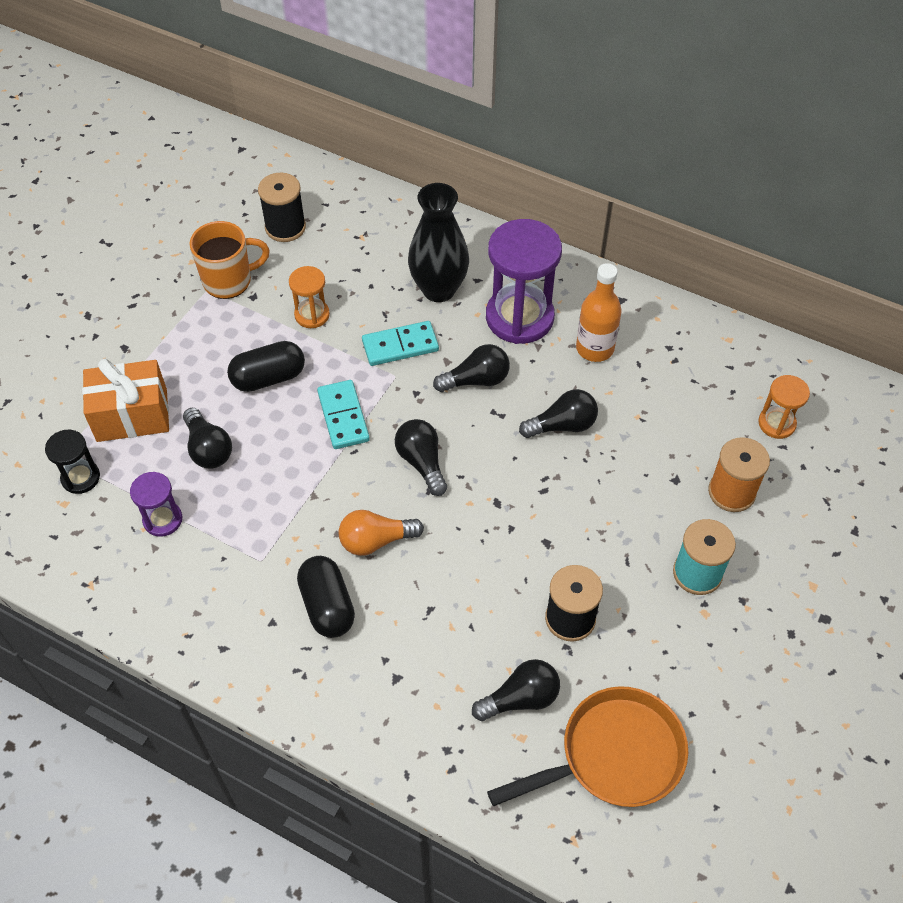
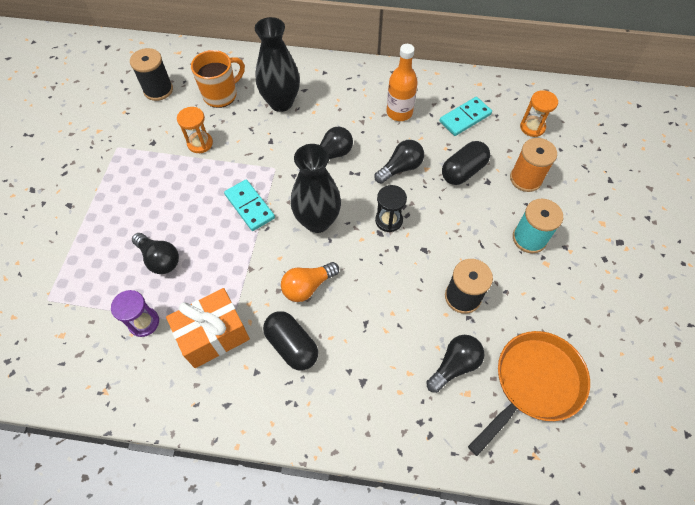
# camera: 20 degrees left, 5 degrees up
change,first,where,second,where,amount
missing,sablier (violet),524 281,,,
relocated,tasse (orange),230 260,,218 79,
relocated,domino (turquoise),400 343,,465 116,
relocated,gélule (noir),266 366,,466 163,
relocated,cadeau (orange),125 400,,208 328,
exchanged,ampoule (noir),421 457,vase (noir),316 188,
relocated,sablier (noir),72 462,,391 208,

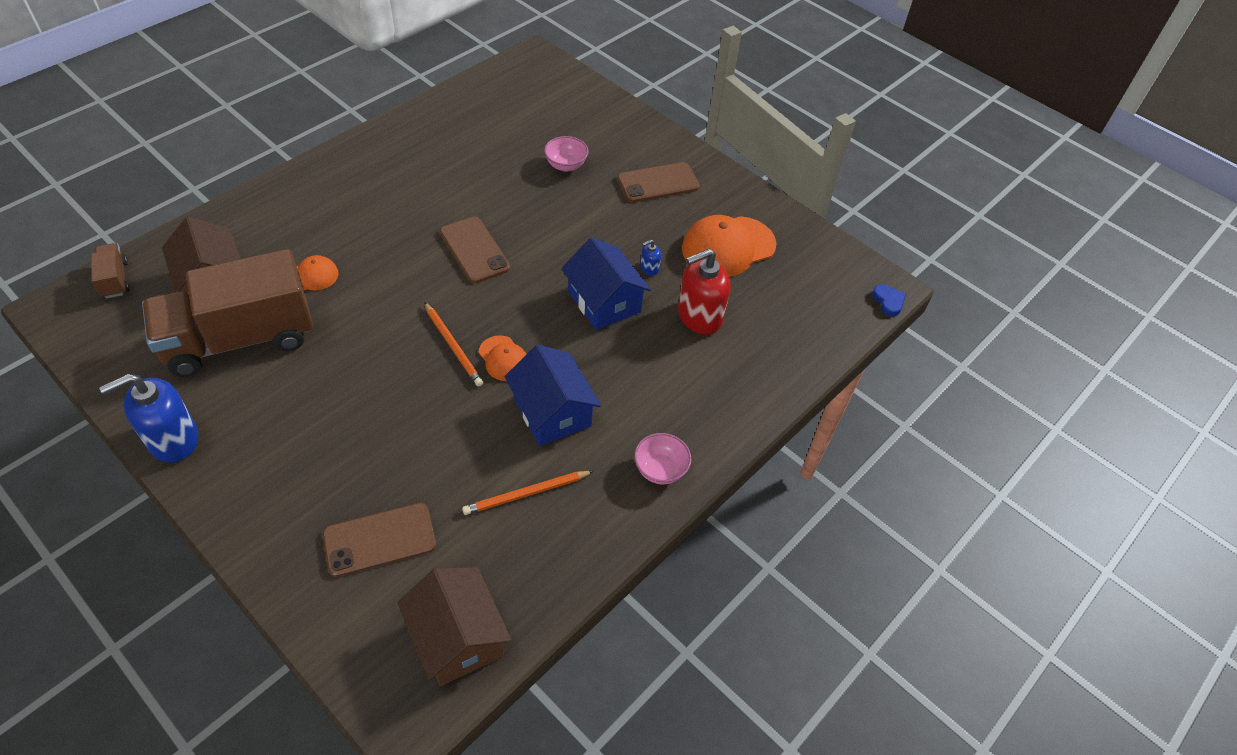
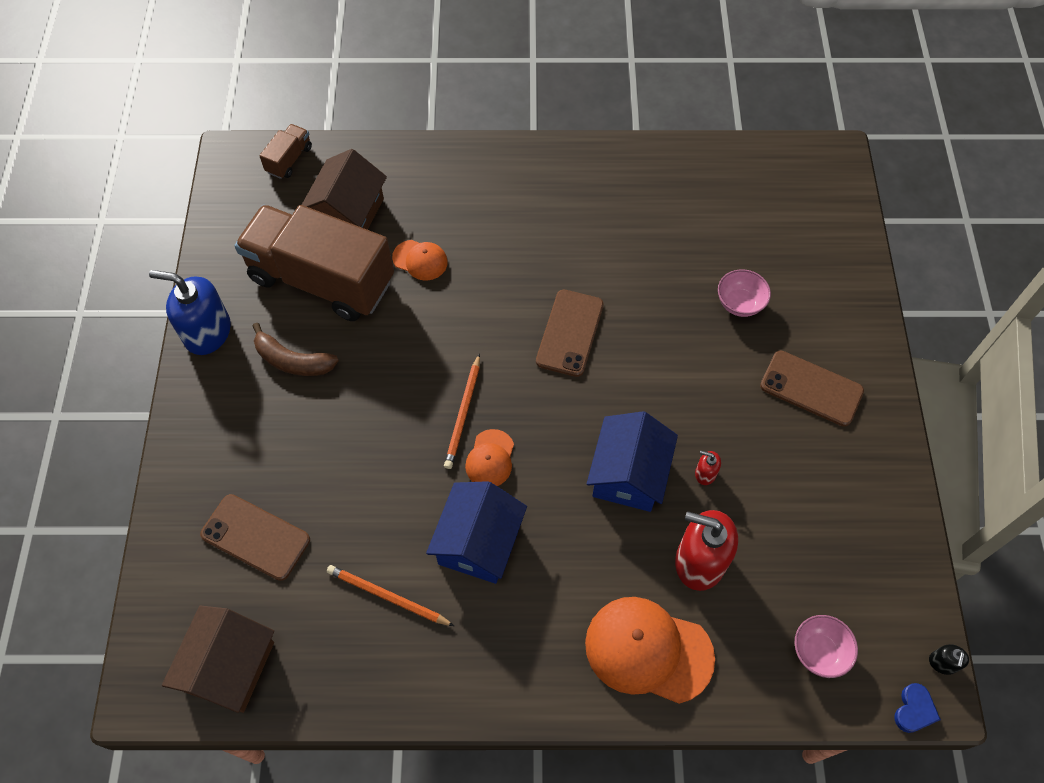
# camera: 50 degrees right, 10 degrees up
change,first,where,second,where,amount
relocated,casquette (orange),729 246,,650 650,
colour,distributeur de savon (bleu),650 258,distributeur de savon (rouge),708 467,
relocated,bol (rose),662 458,,826 646,
appeared,,,banane (marron),296 349,
appeared,,,distributeur de savon (noir),949 659,

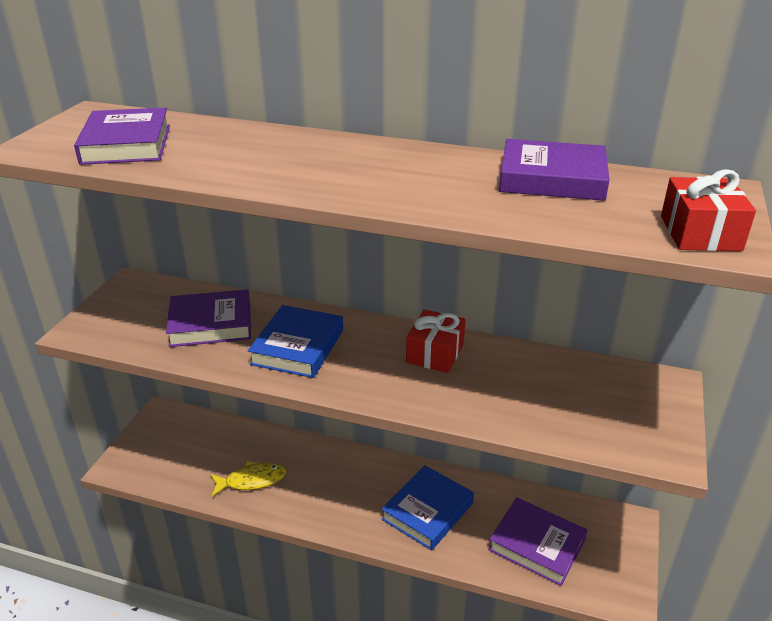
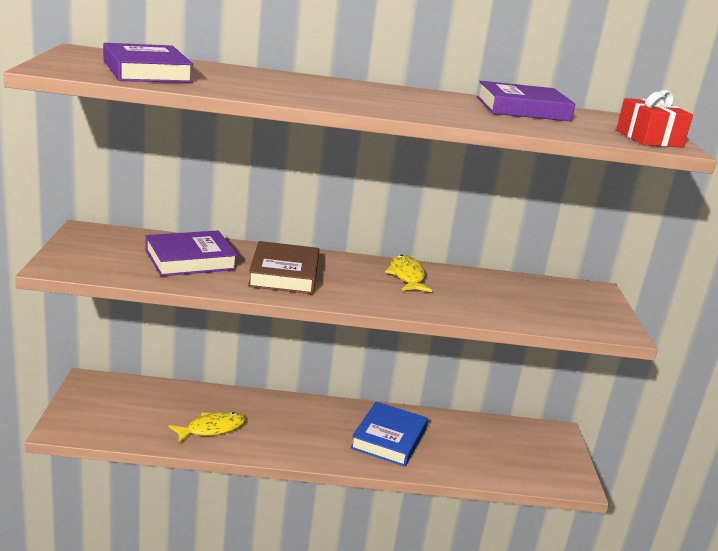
# camera: 20 degrees left, 10 degrees down
change,first,where,second,where,amount
colour,livre (bleu),295 341,livre (marron),283 267,
exchanged,cadeau (rouge),435 341,poisson (jaune),408 273,
missing,livre (violet),537 542,,,

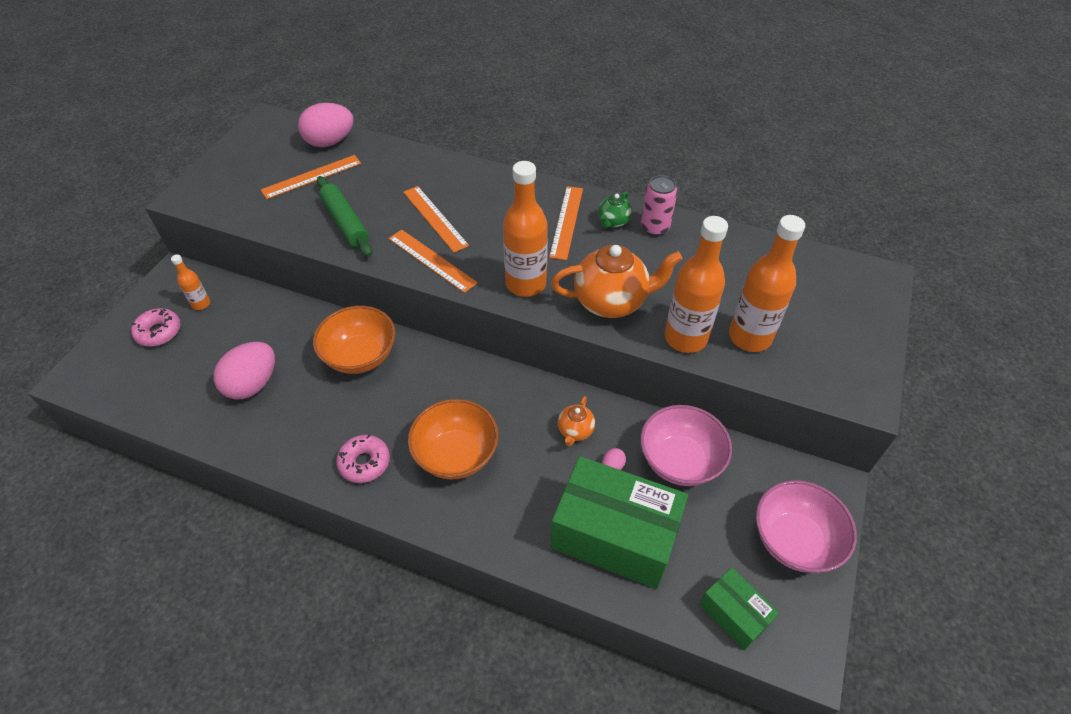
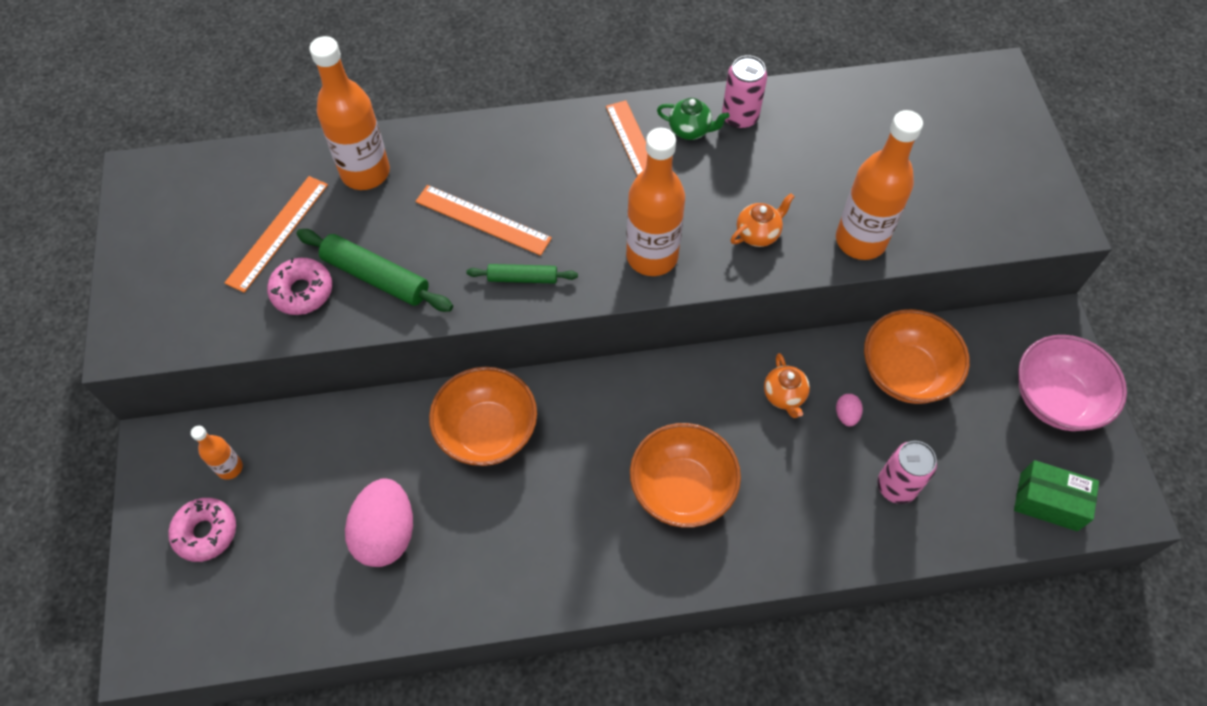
# camera: 30 degrees left, 10 degrees up
change,first,where,second,where,amount
missing,œuf (rose),326 125,,,
spun,théière (vert),615 209,,693 119,75 degrees counterclockwise
relocated,bouteille (orange),767 283,,349 113,
exchanged,règle (orange),433 261,rouleau à pâtisserie (vert),522 274,
size,théière (orange),617 281,,762 220,x0.50
colour,bol (rose),686 445,bol (orange),917 356,
relocated,beignet (rose),363 459,,299 286,
exchanged,boîte (vert),619 522,canette (rose),907 472,

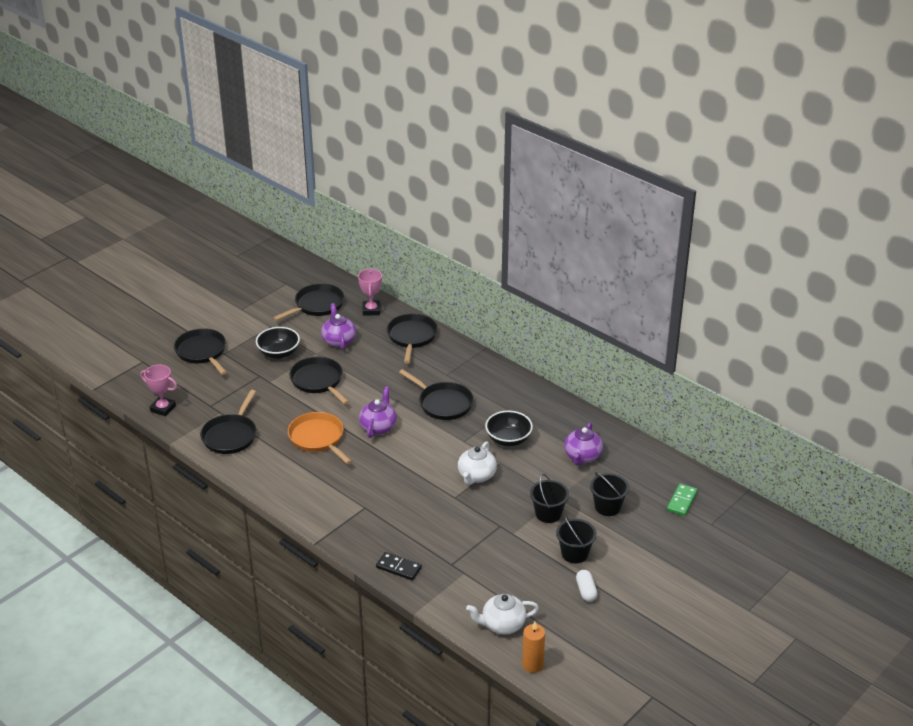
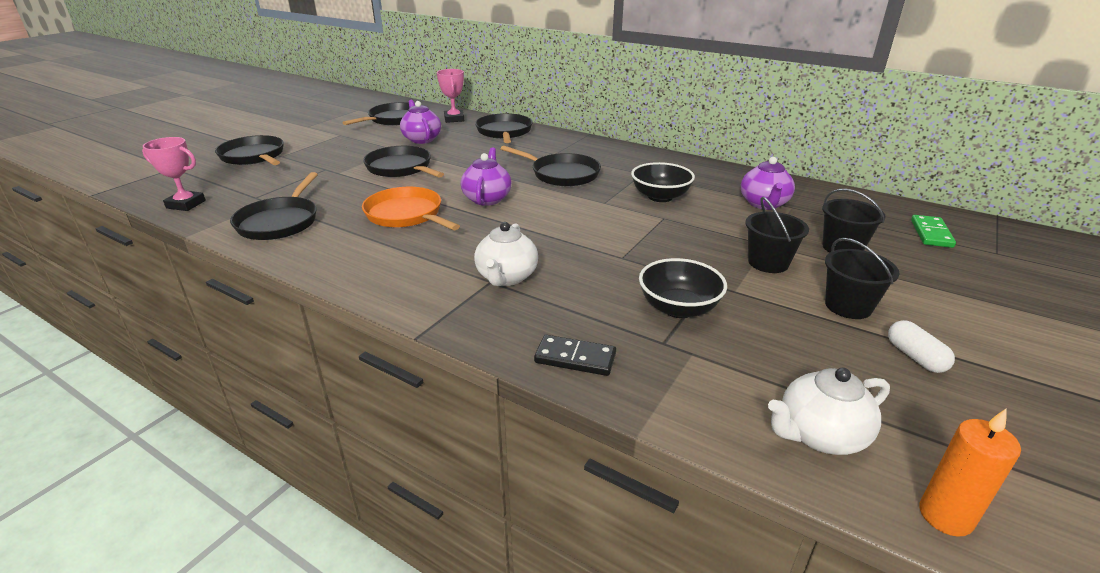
# camera: 10 degrees left, 5 degrees down
change,first,where,second,where,amount
relocated,bol (noir),278 343,,683 288,
relocated,théière (blanc),477 463,,506 254,

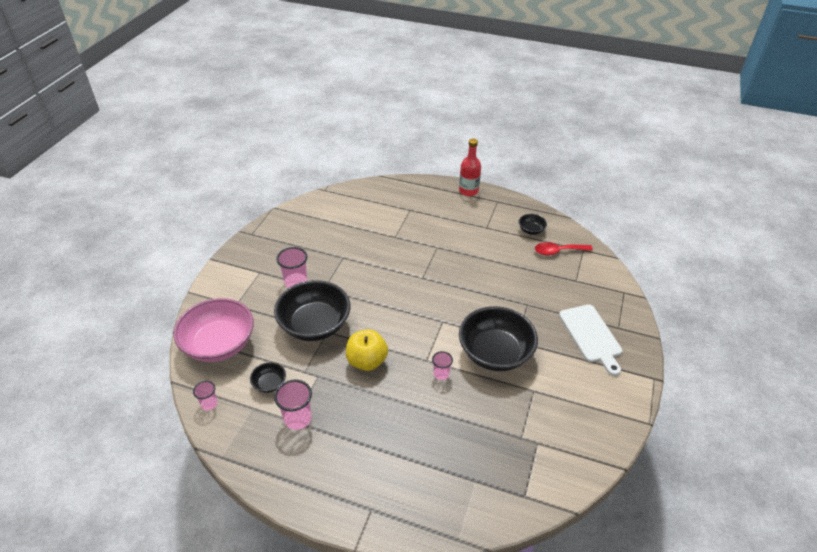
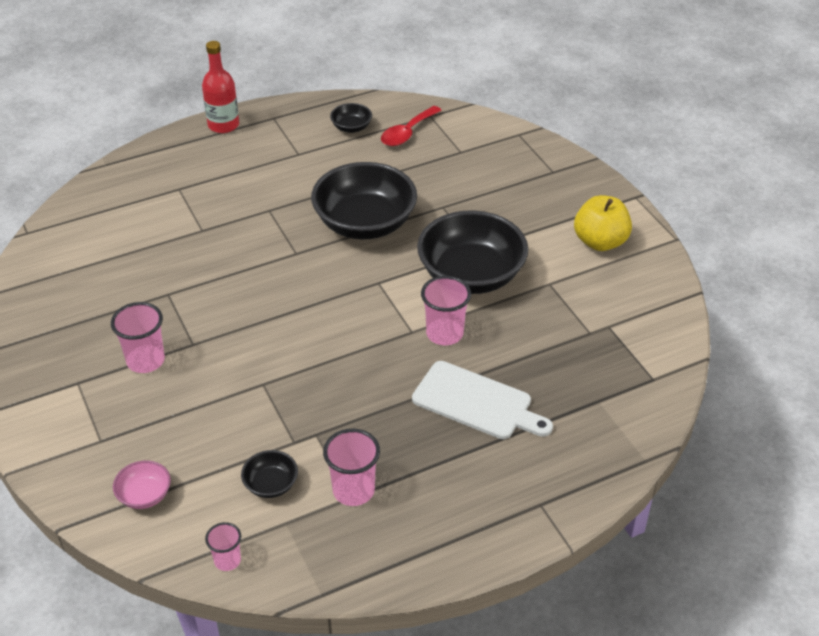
# camera: 45 degrees left, 0 degrees up
change,first,where,second,where,amount
relocated,bol (noir),312 310,,364 200,
size,bol (rose),213 330,,142 484,x0.44
relocated,planche à découper (blanc),591 340,,482 400,
relocated,pomme (jaune),367 350,,603 223,
size,gobelet (rose),442 365,,446 310,x1.65

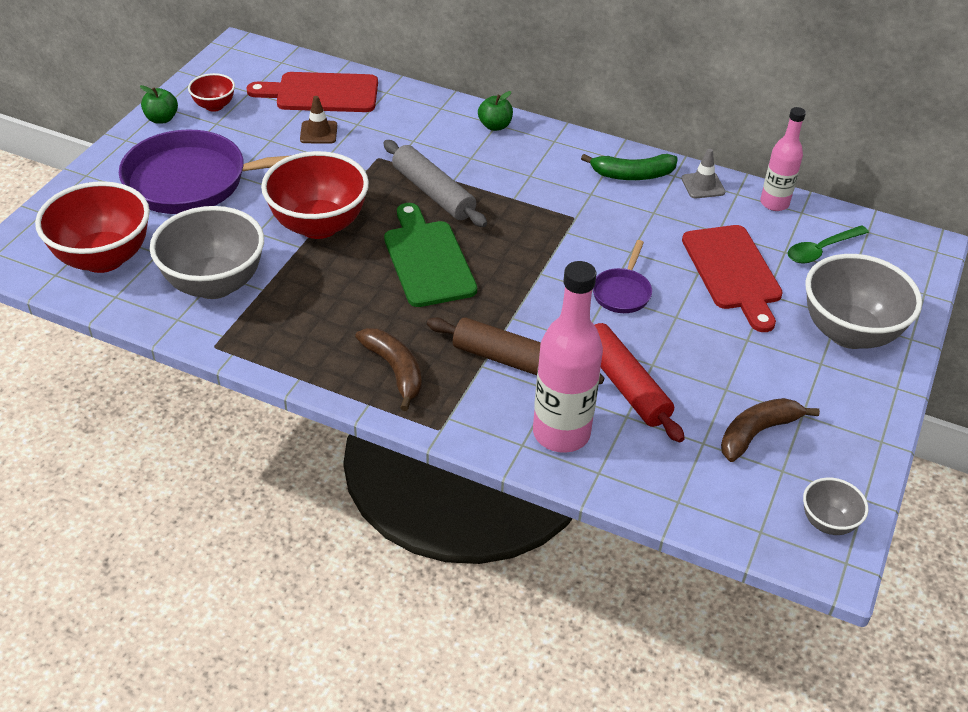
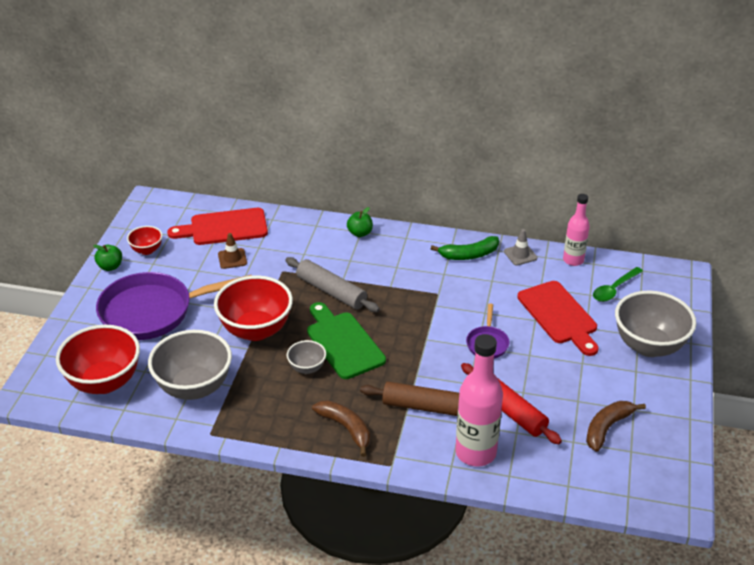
# camera: 10 degrees left, 5 degrees down
change,first,where,second,where,amount
relocated,bol (gris),836 506,,306 357,

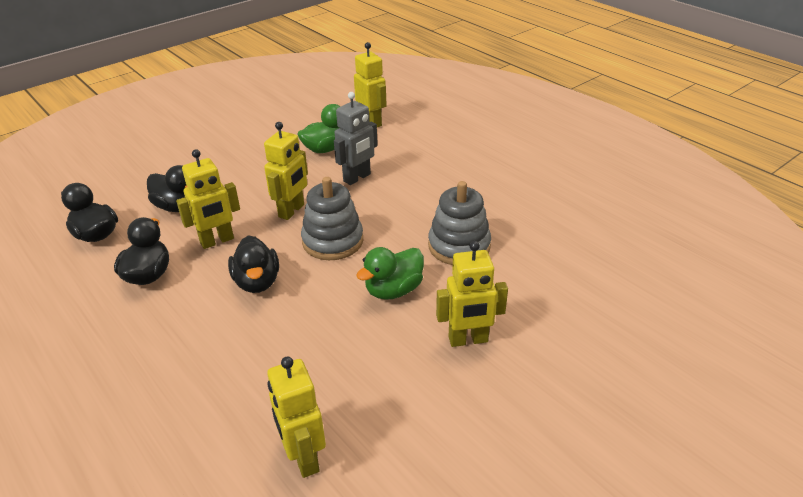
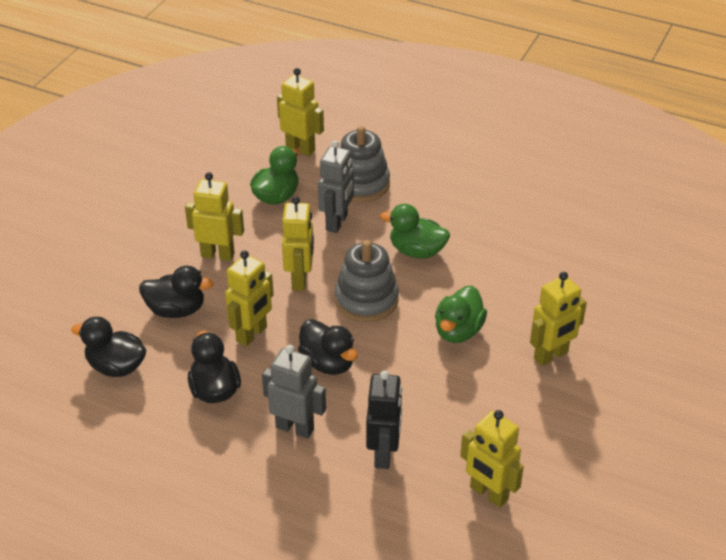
# camera: 25 degrees left, 5 degrees up
change,first,where,second,where,amount
relocated,jouet à empiler (gris),459 223,,365 164,
appeared,,,robot (jaune),214 216,
appeared,,,canard (vert),415 231,
appeared,,,robot (gris),294 392,
appeared,,,robot (noir),384 419,

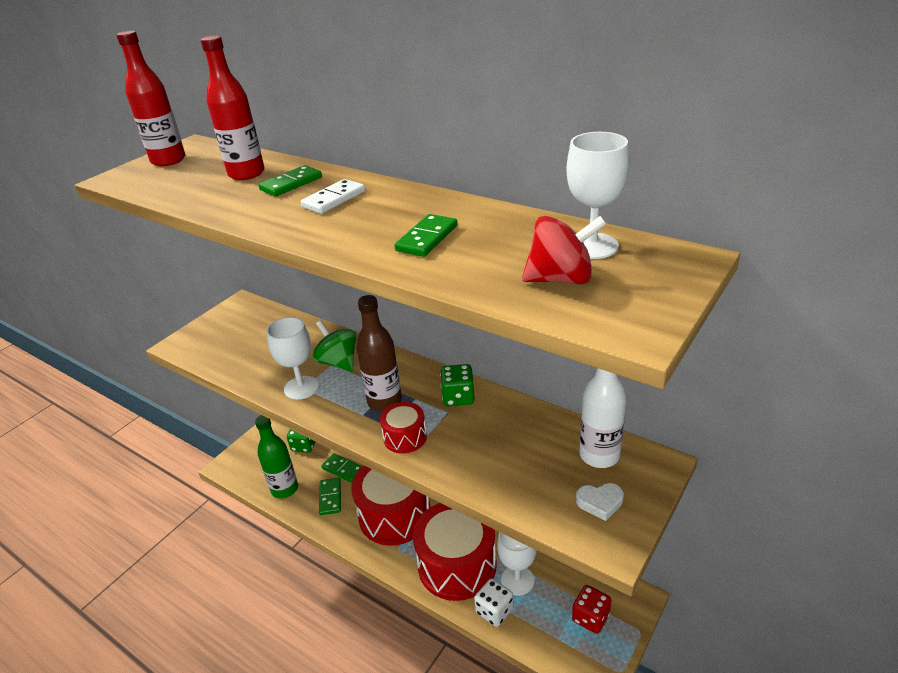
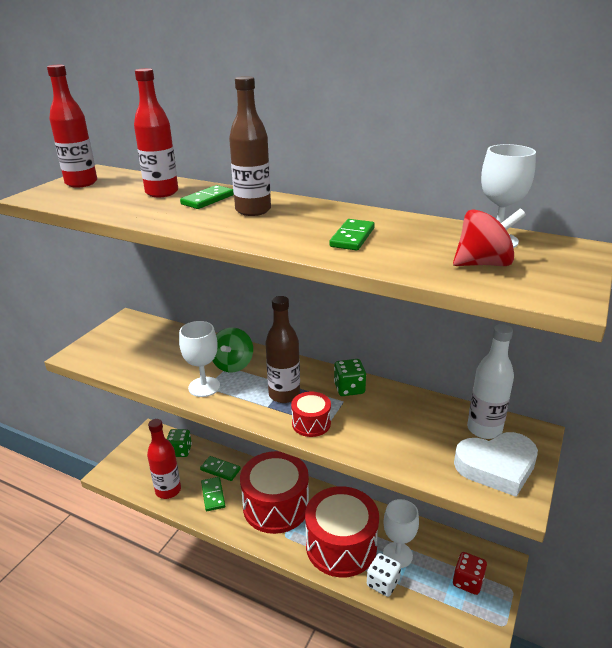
# camera: 10 degrees left, 5 degrees down
change,first,where,second,where,amount
exchanged,domino (blanc),333 196,bouteille (marron),250 146,
spun,toupie (vert),335 346,,233 349,120 degrees counterclockwise
colour,bouteille (vert),276 457,bouteille (rouge),164 459,
size,cœur (blanc),600 502,,496 464,x2.02

